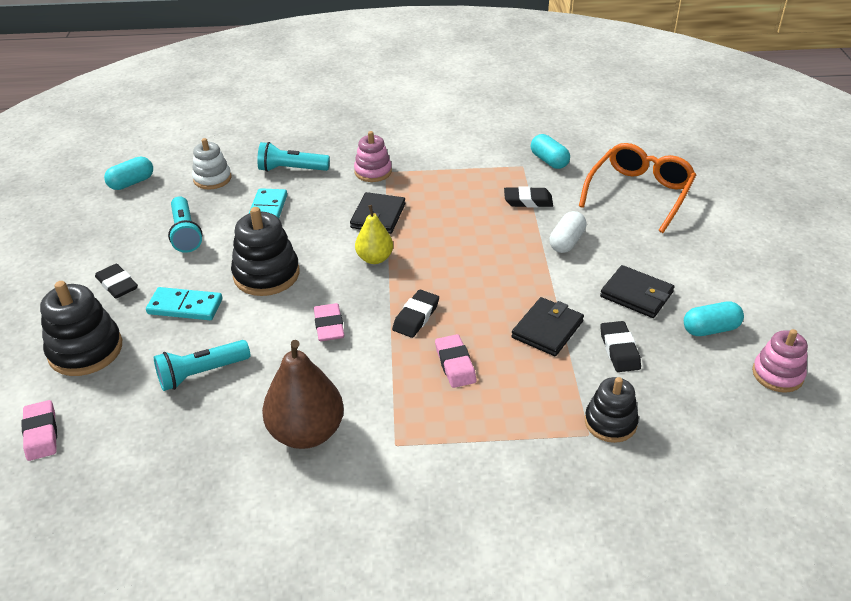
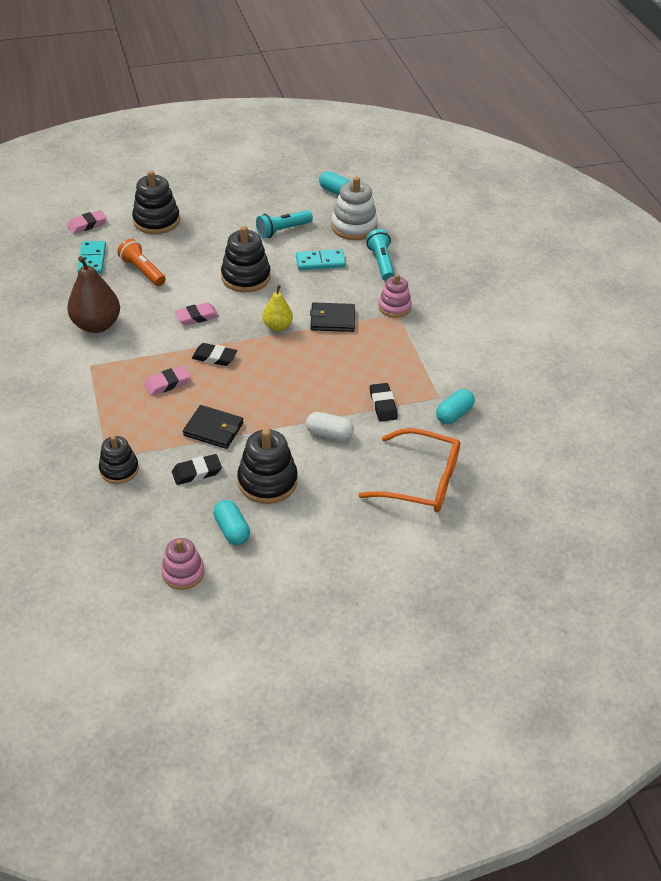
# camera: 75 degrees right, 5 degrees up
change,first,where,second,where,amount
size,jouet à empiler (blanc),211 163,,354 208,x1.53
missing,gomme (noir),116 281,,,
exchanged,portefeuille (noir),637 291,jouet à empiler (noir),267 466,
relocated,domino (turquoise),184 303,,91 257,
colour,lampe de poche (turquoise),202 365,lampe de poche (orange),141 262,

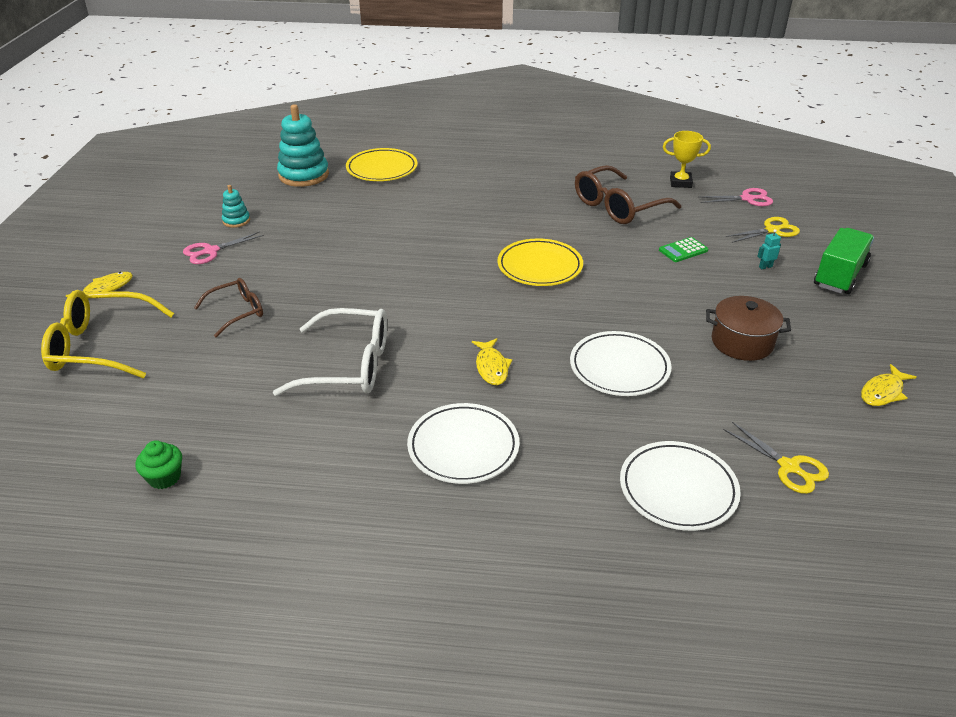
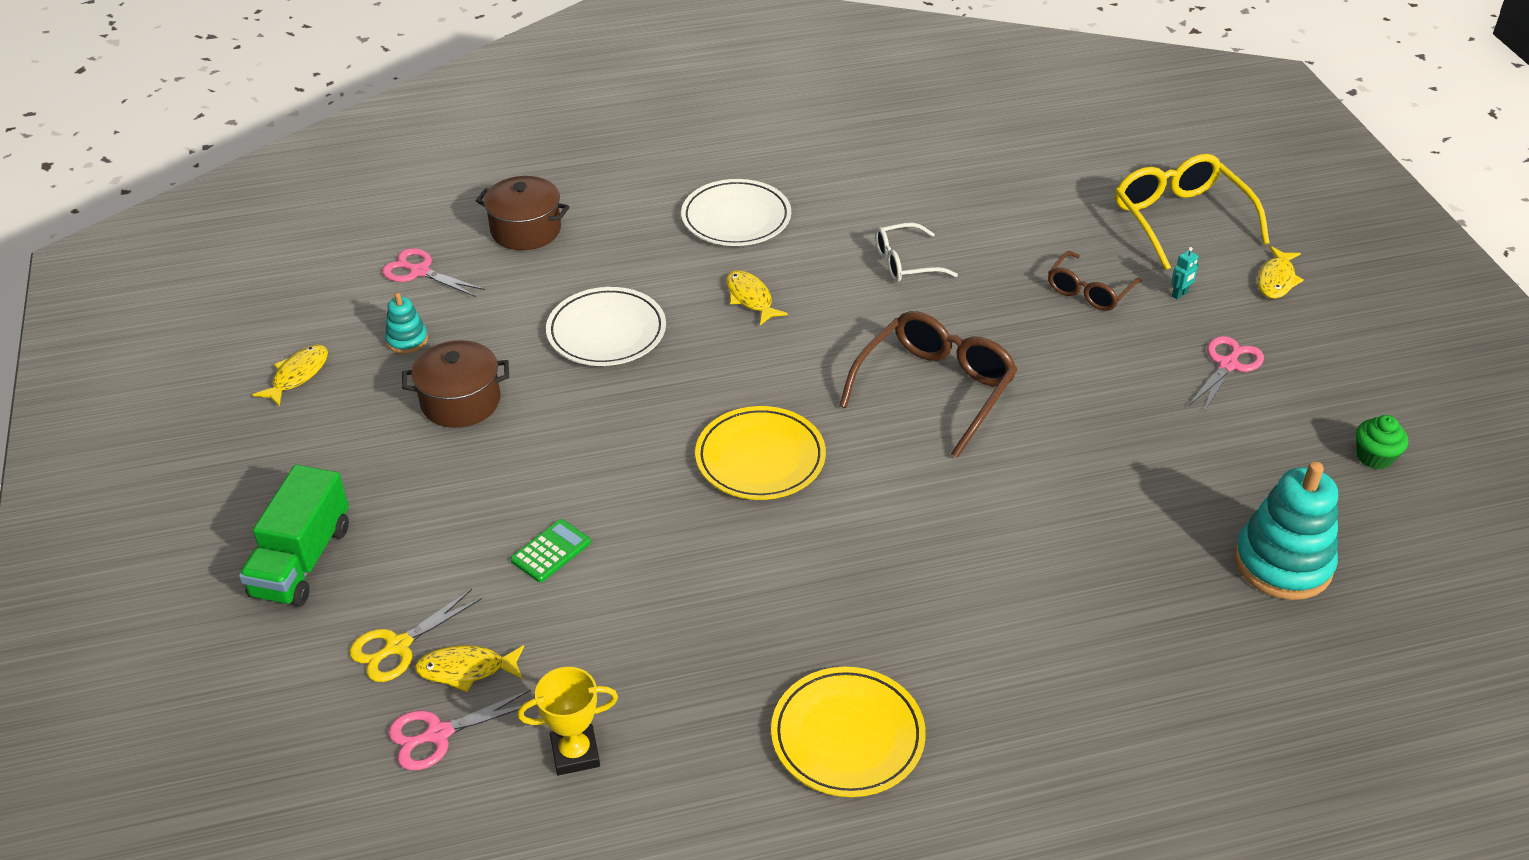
# camera: 160 degrees right, 5 degrees up
change,first,where,second,where,amount
relocated,assiette (jaune),381 164,,848 732,
relocated,lunettes (marron),628 194,,928 384,
relocated,jouet à empiler (turquoise),236 206,,406 323,
relocated,robot (turquoise),769 249,,1185 273,
spun,lunettes (jaune),107 334,,1192 212,90 degrees counterclockwise
size,lunettes (blanc),330 352,,916 252,x0.59
colour,ciseaux (jaune),776 458,ciseaux (rose),433 272,
relocated,muffin (vert),158 464,,1382 442,
exchanged,assiette (blanc),680 486,marmite (marron),522 213,
appeared,,,poisson (jaune),469 668,

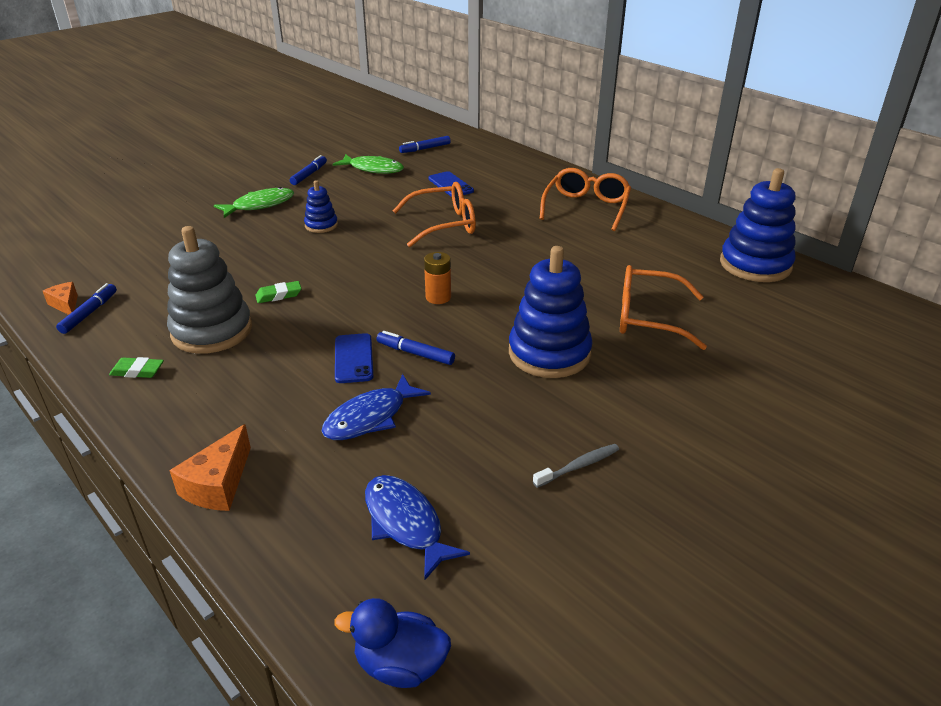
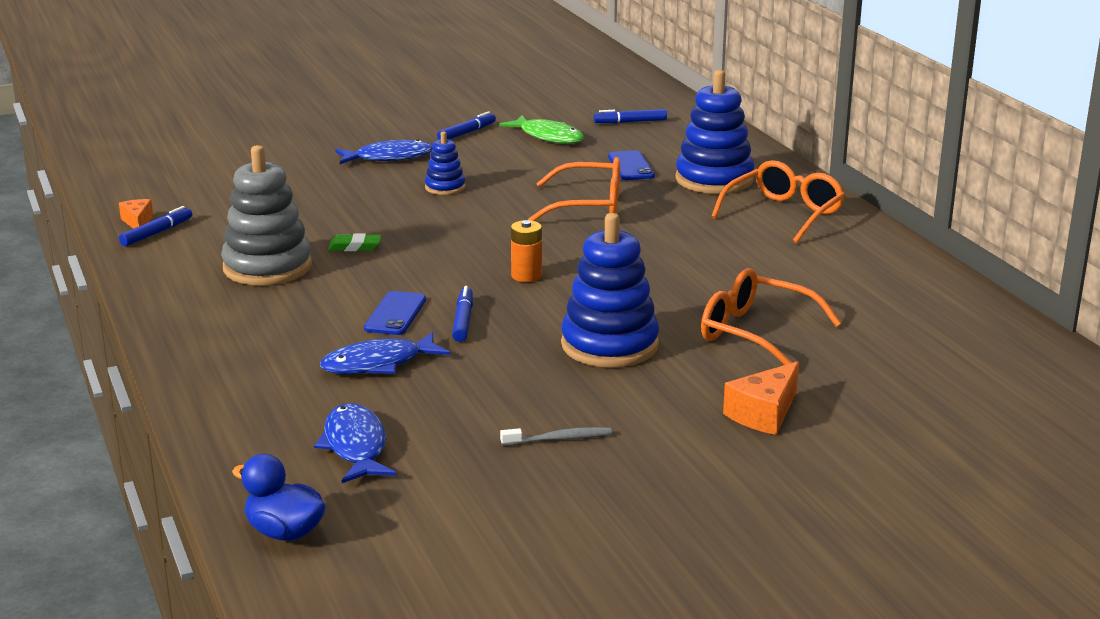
# camera: 20 degrees right, 10 degrees down
change,first,where,second,where,amount
relocated,jouet à empiler (bleu),758 225,,714 132,
colour,poisson (vert),254 202,poisson (bleu),384 151,
spun,feutre (bleu),416 348,,462 314,45 degrees clockwise
missing,gomme (vert),136 367,,,
relocated,fromage (orange),210 467,,761 398,

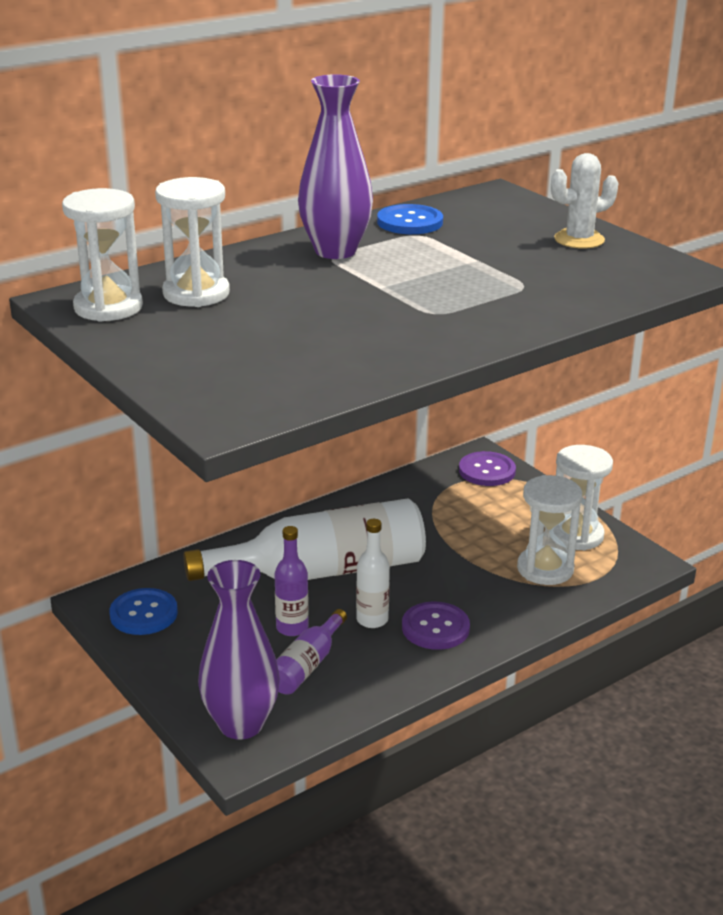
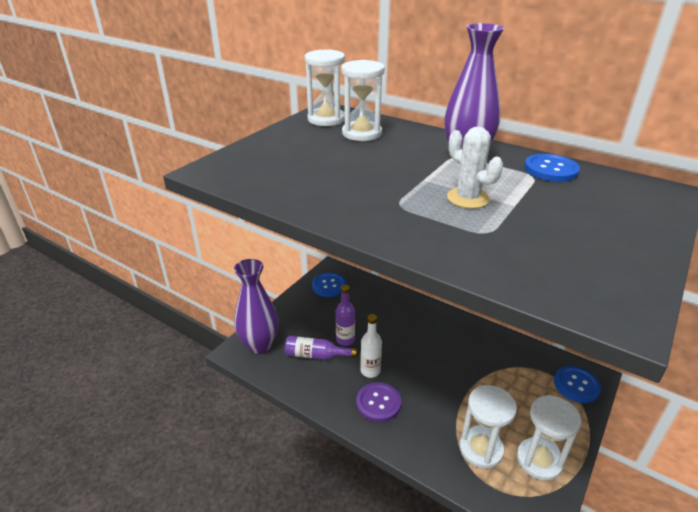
# camera: 70 degrees right, 5 degrees up
change,first,where,second,where,amount
relocated,cactus (blanc),584 201,,475 168,
colour,bouton (violet),487 468,bouton (bleu),577 384,
missing,bouteille (blanc),304 539,,,

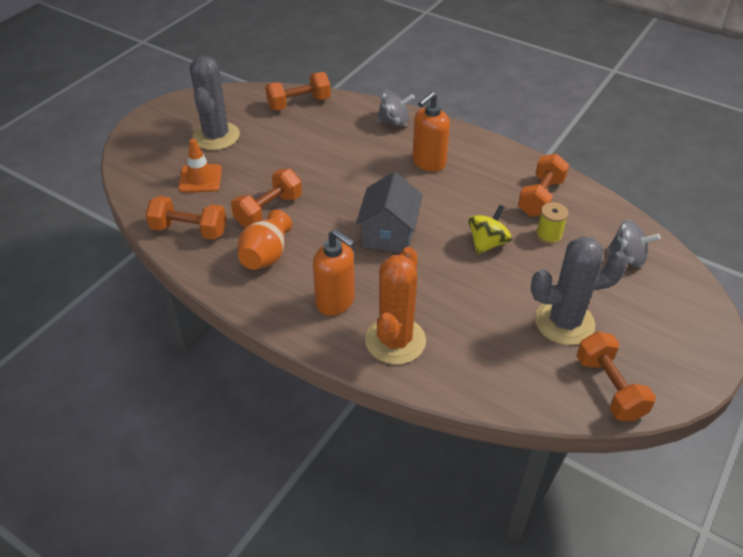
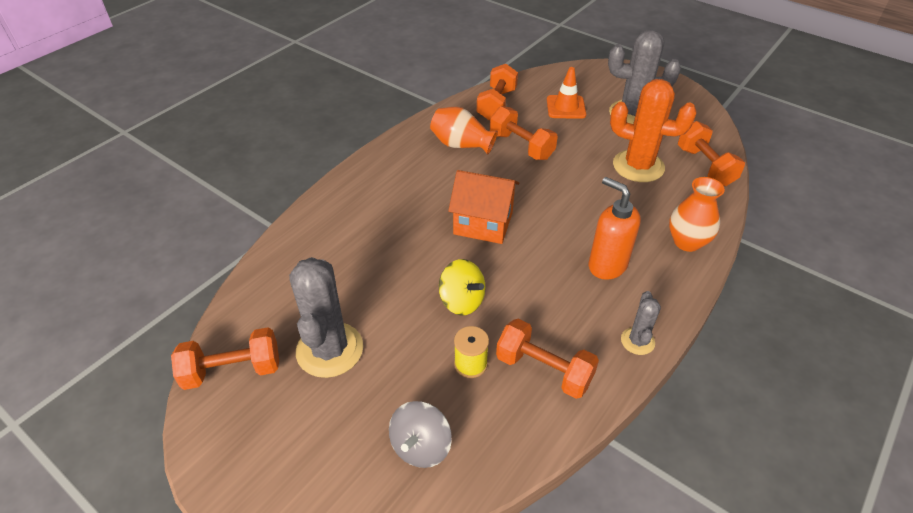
# camera: 95 degrees right, 0 degrees up
change,first,where,second,where,amount
exchanged,toupie (gris),396 108,vase (orange),697 214,
colour,maison (gris),389 212,maison (orange),483 207,
missing,distributeur de savon (orange),334 272,,,
relocated,cactus (orange),395 306,,653 130,
appeared,,,cactus (gris),641 323,

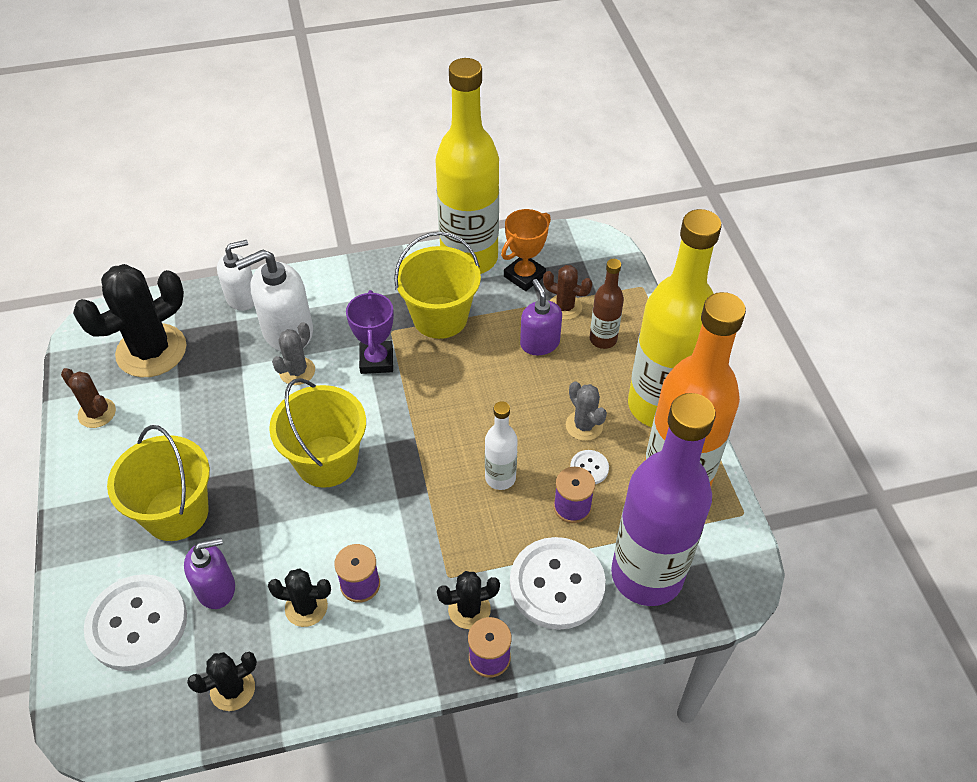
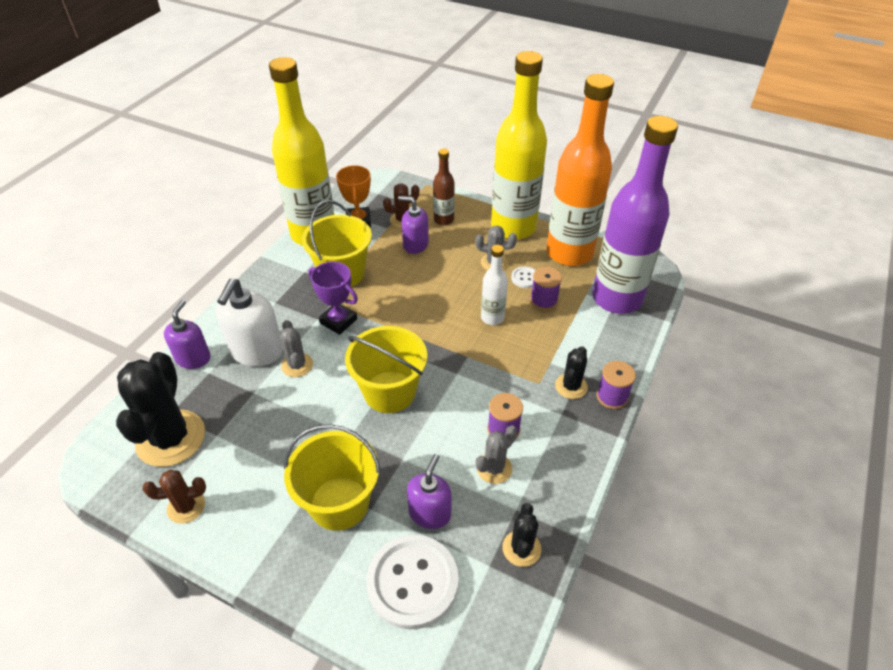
# camera: 50 degrees left, 5 degrees down
change,first,where,second,where,amount
colour,distributeur de savon (blanc),235 275,distributeur de savon (violet),187 334,
missing,bouton (blanc),558 583,,,
colour,cactus (noir),299 597,cactus (gris),496 454,

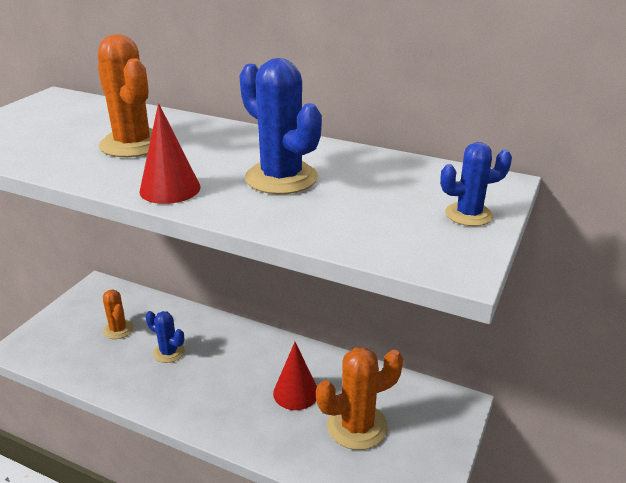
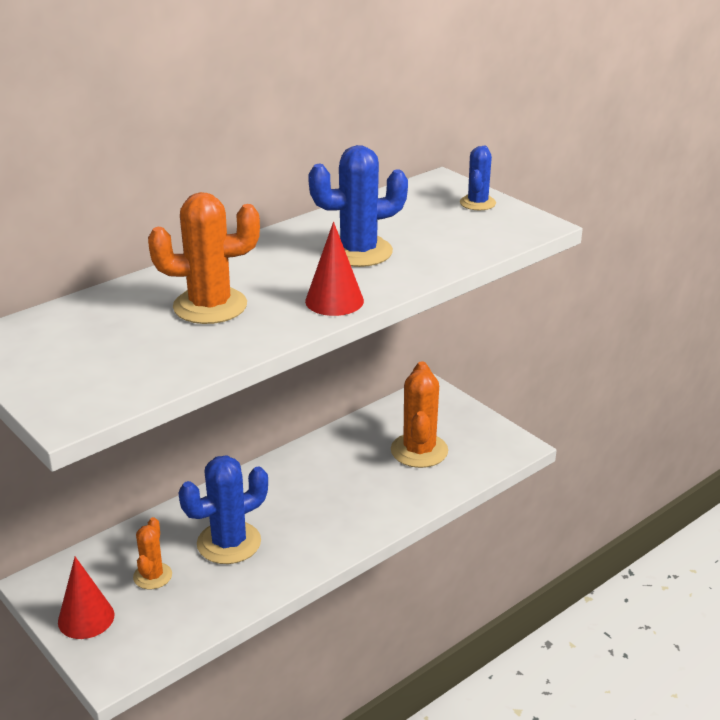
# camera: 65 degrees left, 0 degrees up
change,first,where,second,where,amount
spun,cactus (orange),118 314,,152 553,75 degrees counterclockwise
size,cactus (bleu),165 337,,223 509,x1.72
relocated,cône (rouge),295 376,,86 598,

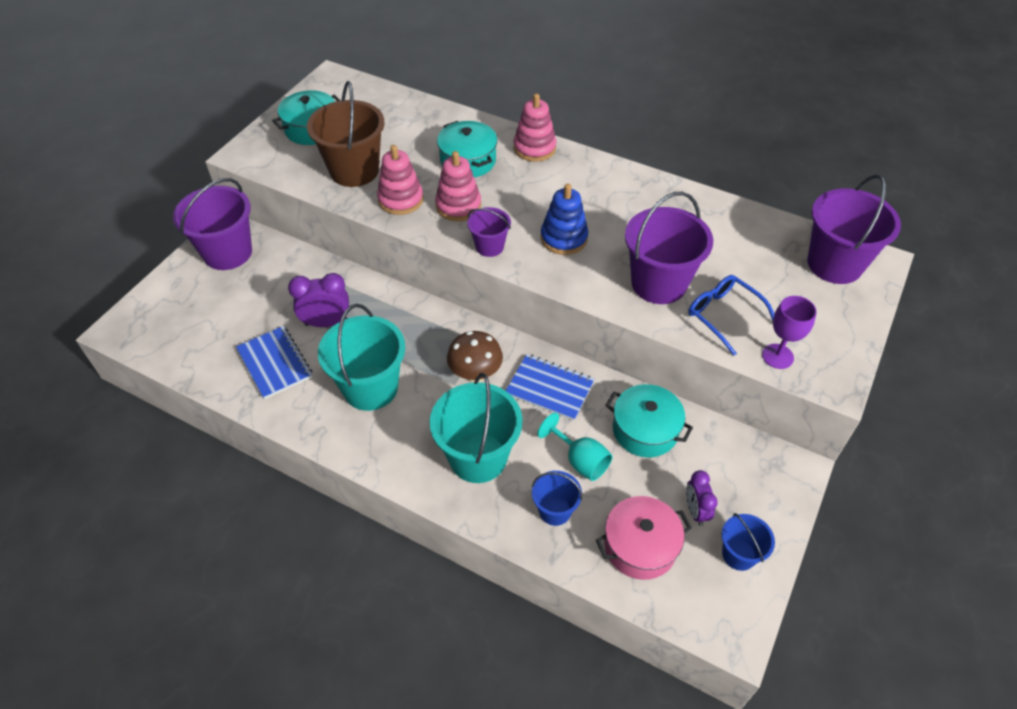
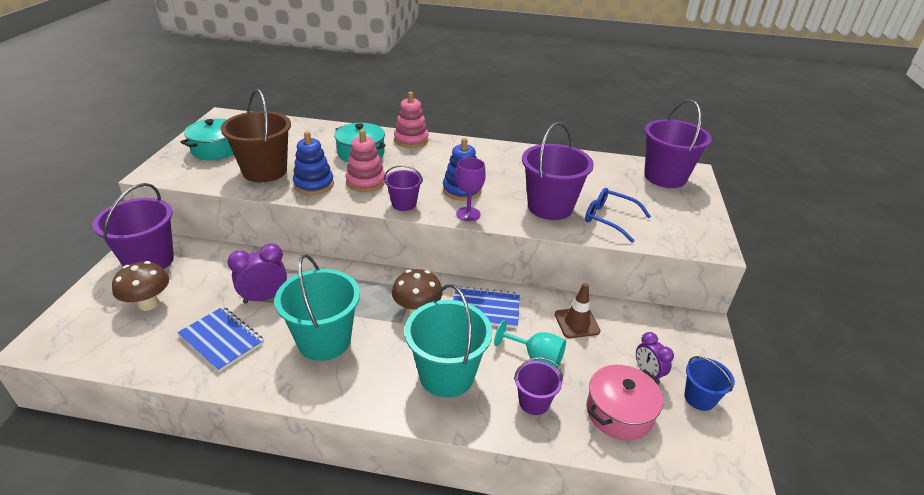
# camera: 20 degrees left, 15 degrees down
change,first,where,second,where,amount
colour,jouet à empiler (rose),400 180,jouet à empiler (bleu),313 163,
relocated,verre à pied (violet),789 332,,471 189,
exchanged,marmite (turquoise),649 420,cône de chantier (marron),578 310,
colour,seau (bleu),557 498,seau (violet),538 386,
appeared,,,champignon (marron),140 286,

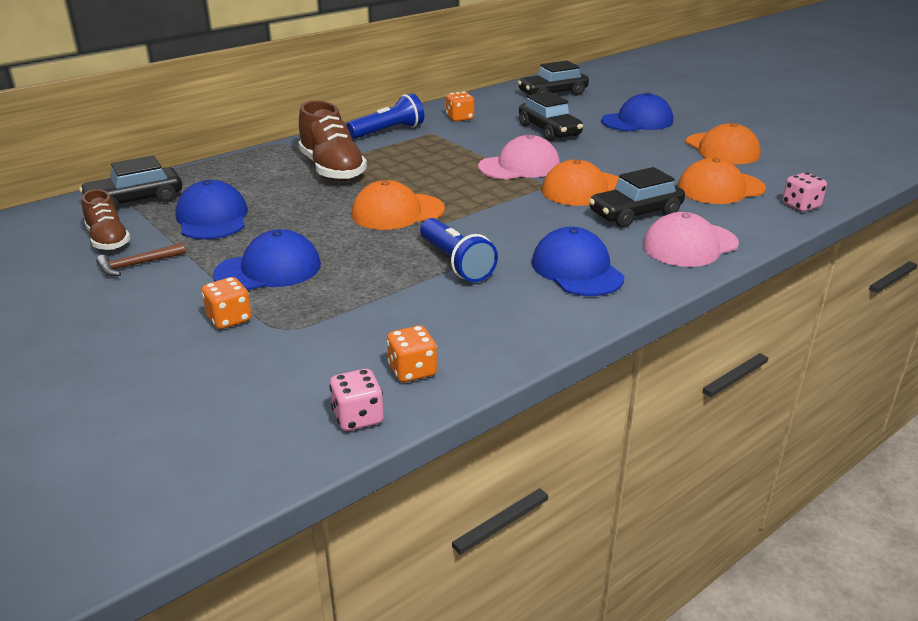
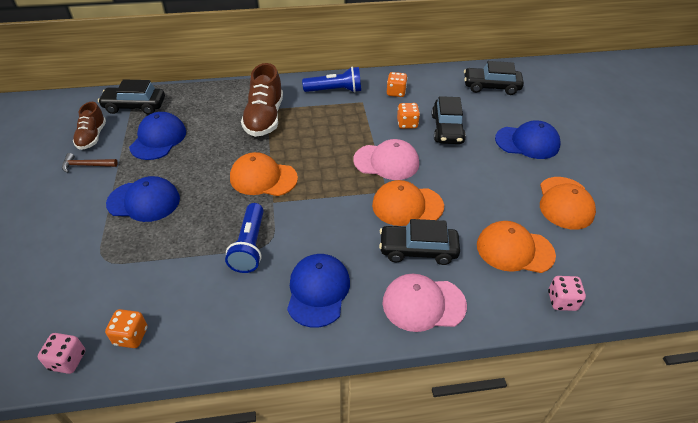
# camera: 30 degrees right, 15 degrees up
change,first,where,second,where,amount
relocated,dé (orange),226 303,,408 116,

